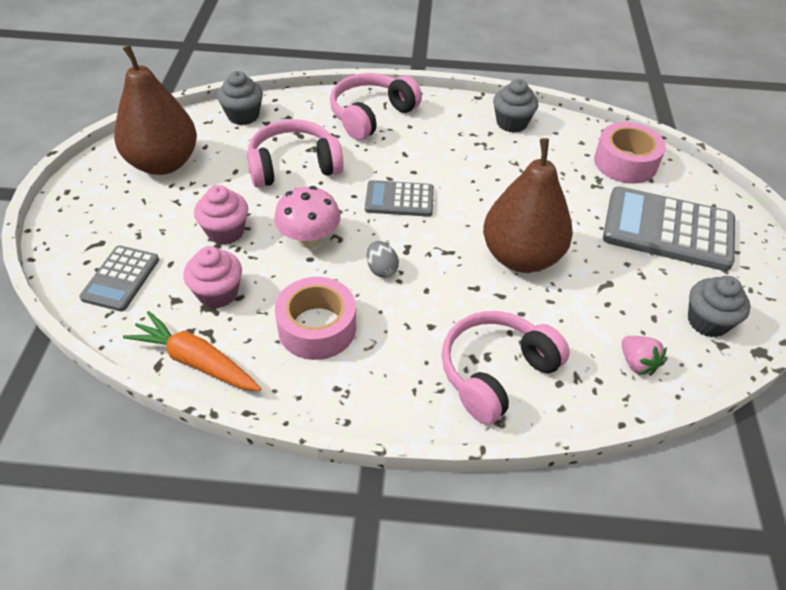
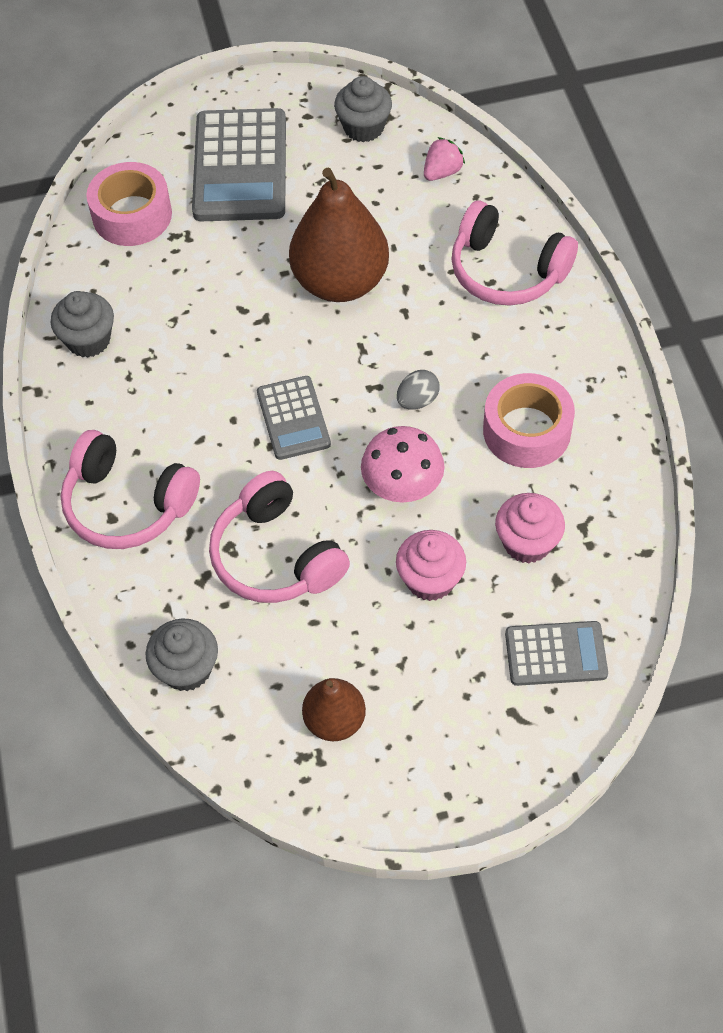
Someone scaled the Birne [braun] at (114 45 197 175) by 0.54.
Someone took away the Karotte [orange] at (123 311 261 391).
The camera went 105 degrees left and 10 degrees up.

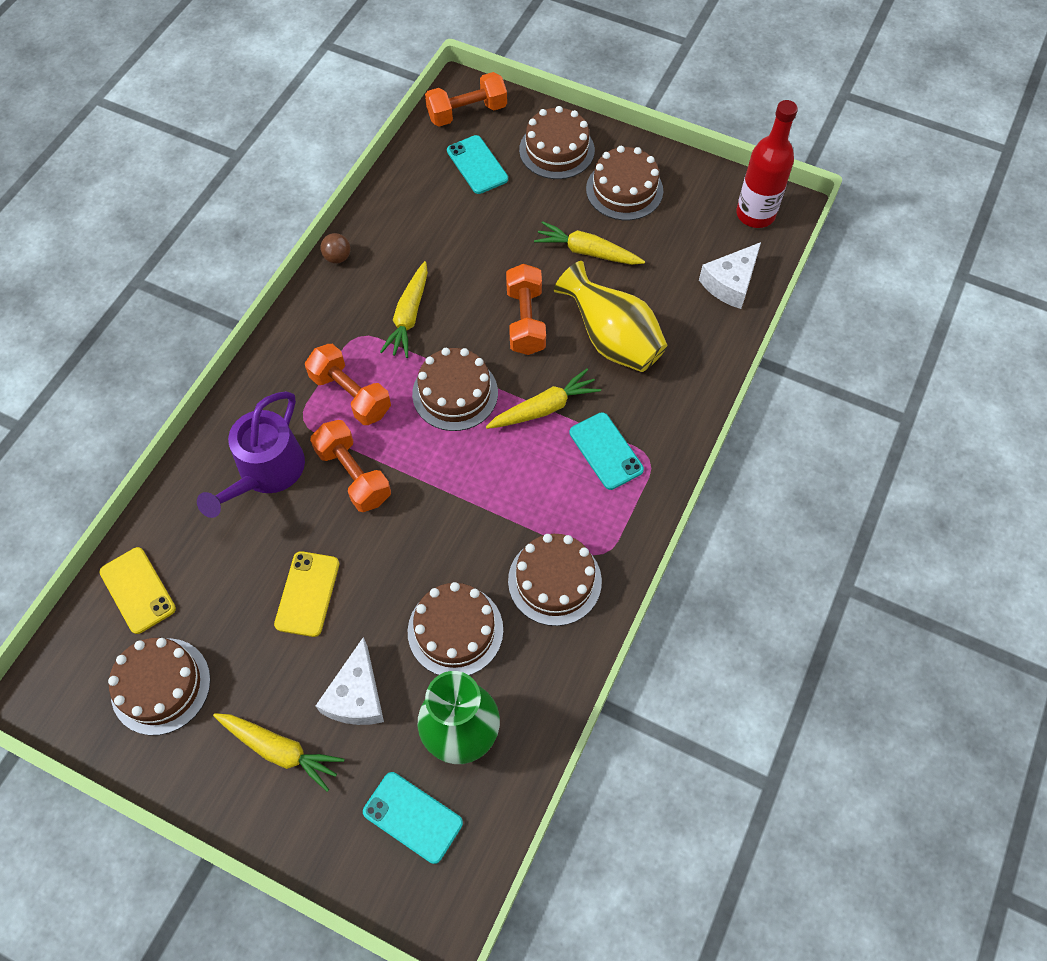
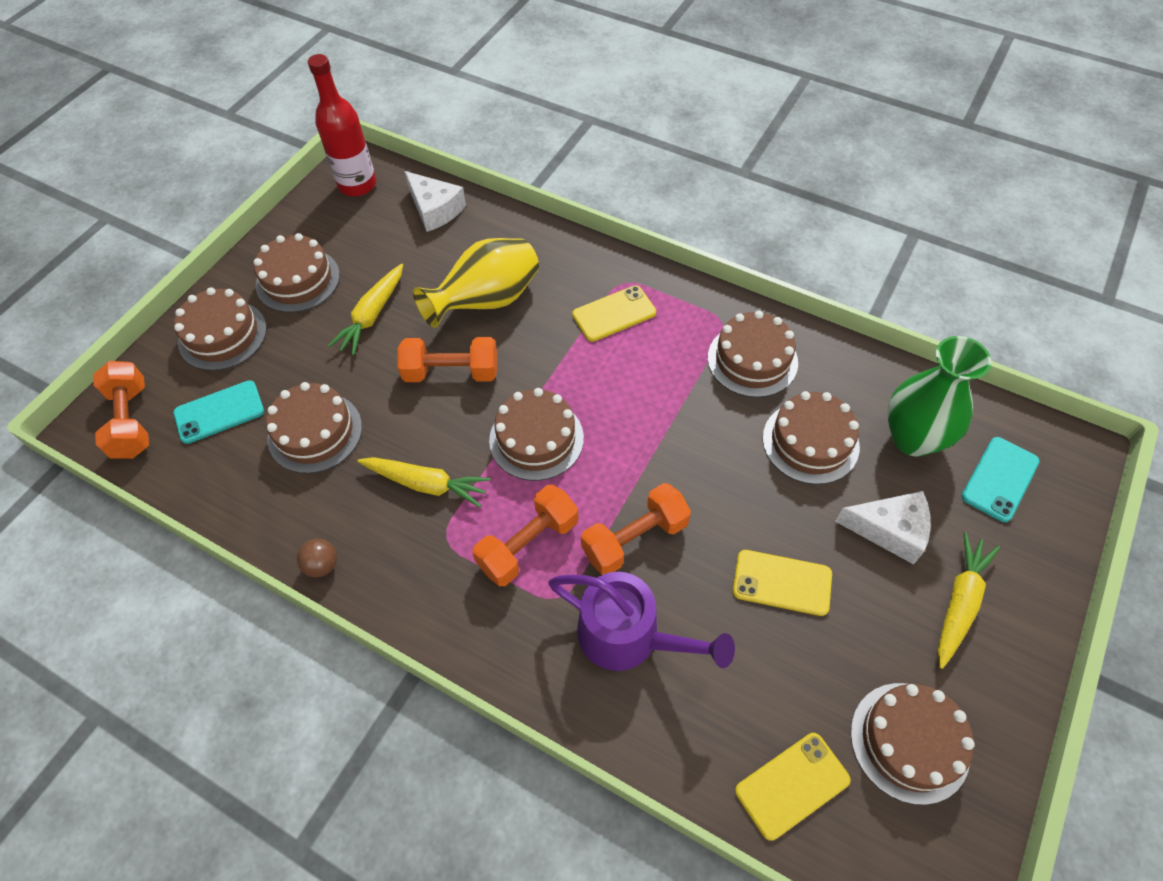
Someone took away the Karotte [gelb] at (486 369 601 429).
Someone repainted the Handy [türkis] at (569 412 644 490), which became the Handy [gelb] at (572 285 656 342).
Someone put down the Kuchen [braun] at (266 382 362 474).
The camera went 85 degrees left and 5 degrees down.

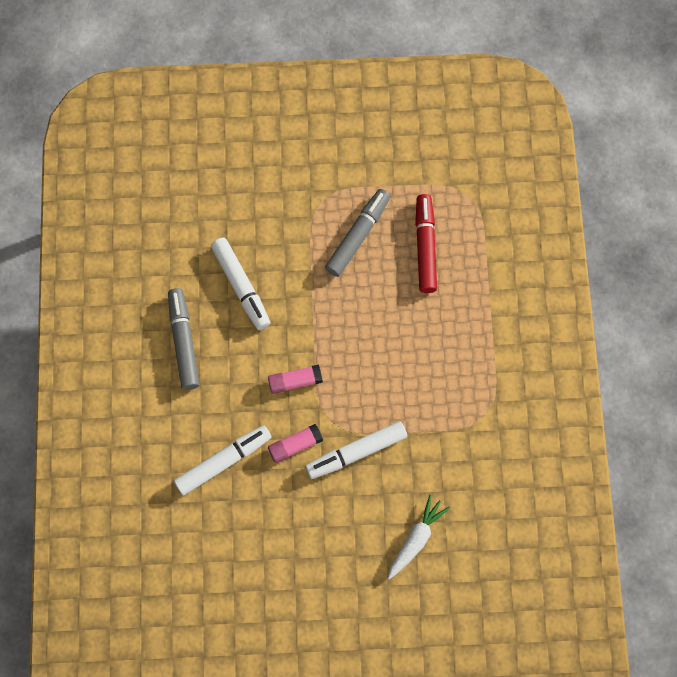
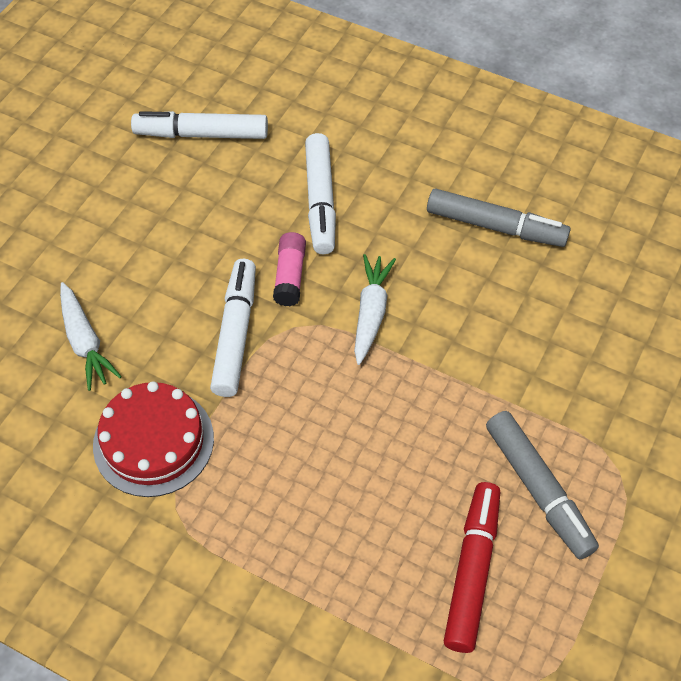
Someone rotated the Filzstift [rot] at (415 194 437 293) by 105 degrees counterclockwise.
Someone carried the Filzstift [weiß] from (211 238 270 330) to (131 111 268 139).
Someone swapped the Klebestift [rosa] at (268 365 323 394) for the Karotte [weiß] at (354 254 396 365).
Someone put down the Kuchen [rot] at (93 381 214 497).
The camera went 120 degrees right and 15 degrees down.

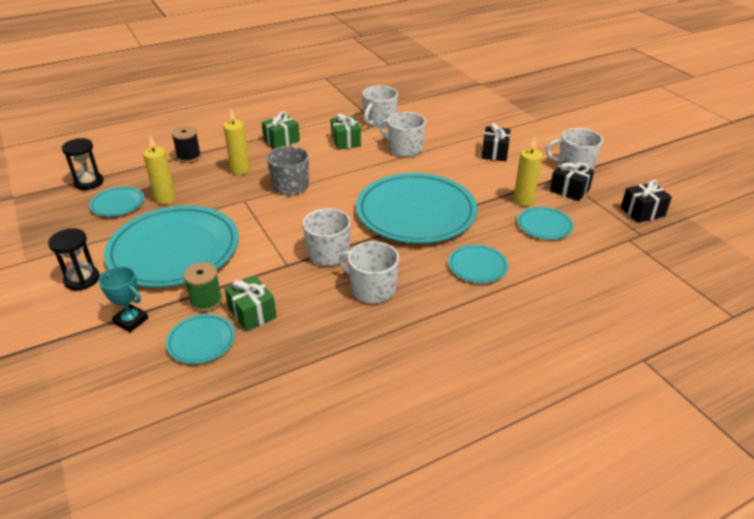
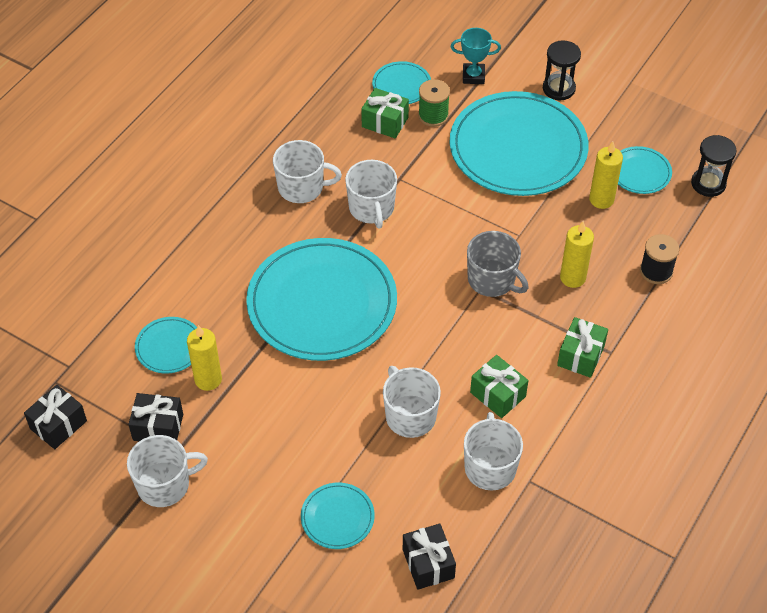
Someone rotated the Tasse [weiß] at (380 112 426 157) by 120 degrees counterclockwise.
Someone carried the Geschenk [schwarz] from (481 123 511 161) to (403 524 456 590).
Someone carried the Teller [türkis] from (448 245 508 283) to (301 483 375 549).
The camera went 150 degrees right and 15 degrees up.

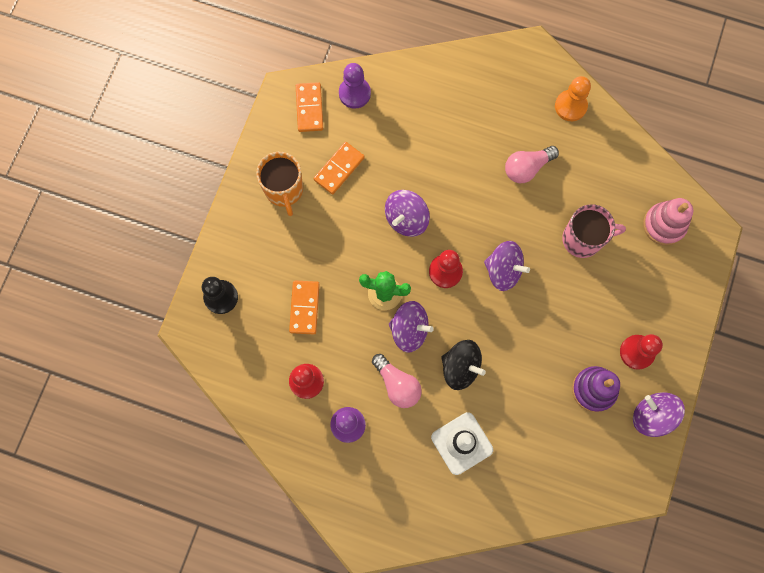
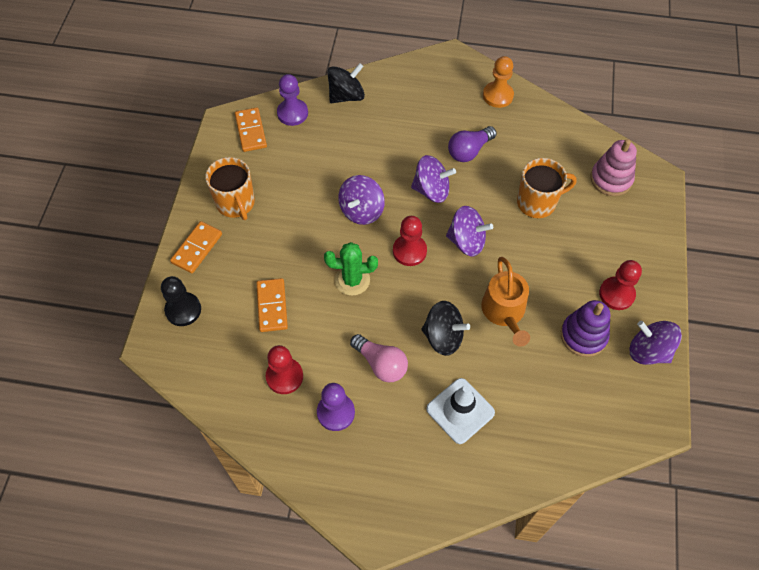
Someone carried the Dominostein [orange] from (314 142 365 194) to (170 221 222 274).
Someone repainted the Glühbirne [rosa] at (505 146 559 183), which became the Glühbirne [lila] at (448 126 497 162).
Someone repainted the Tasse [rosa] at (562 204 626 258), which became the Tasse [orange] at (517 158 577 218).
Someone carried the Kreisel [lila] from (389 301 434 353) to (411 155 456 203).
Someone put down the Kreisel [schwarz] at (327 63 365 103).
Someone put down the Gießkanne [orange] at (481 257 530 347).
The camera went 10 degrees left and 15 degrees down.

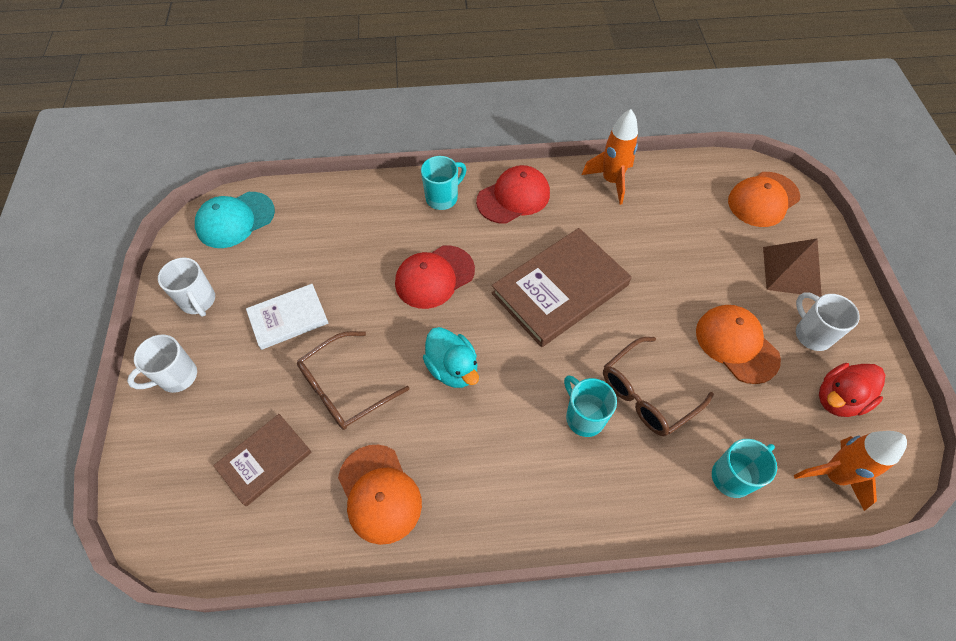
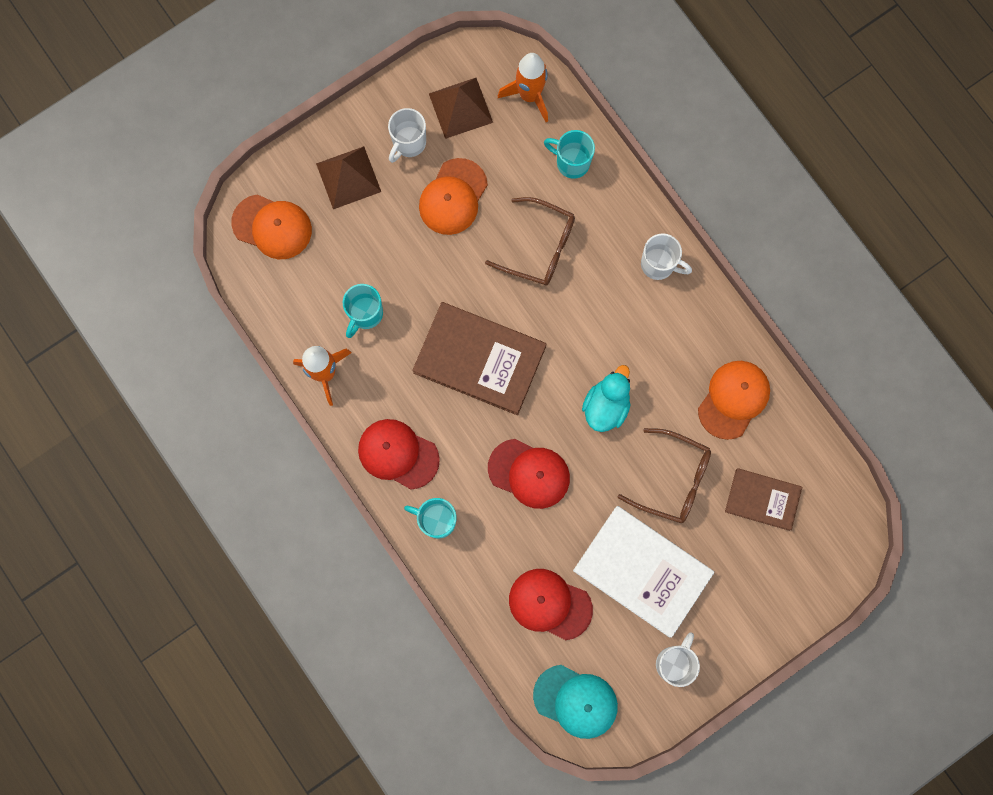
Someone scaled the Buch [weiß] at (246 284 328 350) by 1.72.
Someone carried the Tasse [weiß] from (127 334 197 393) to (641 233 692 280).
Someone swapped the Ente [rot] at (819 363 885 417) for the Pyramide [braun] at (429 78 493 139).
Someone carried the Tasse [türkis] from (564 375 617 437) to (343 284 383 338).
Someone put down the Kappe [rot] at (509 569 593 640).
The camera went 120 degrees left and 20 degrees up.

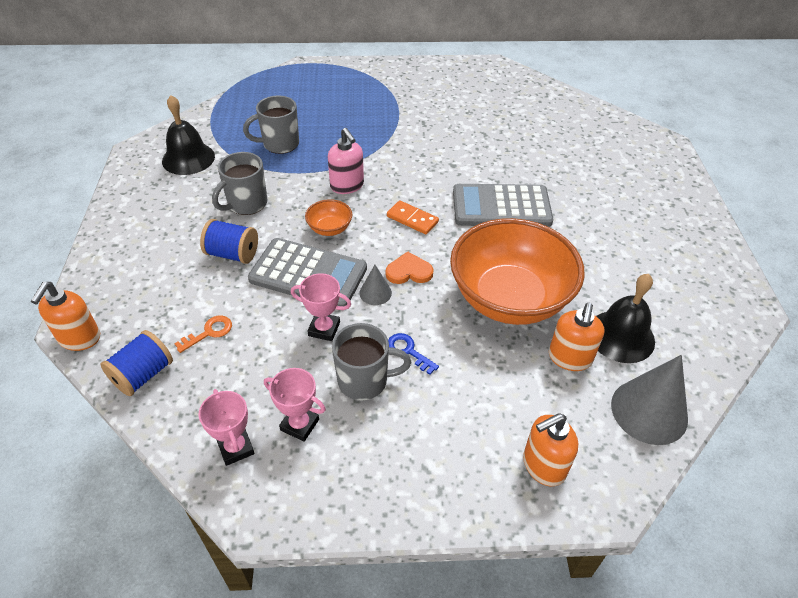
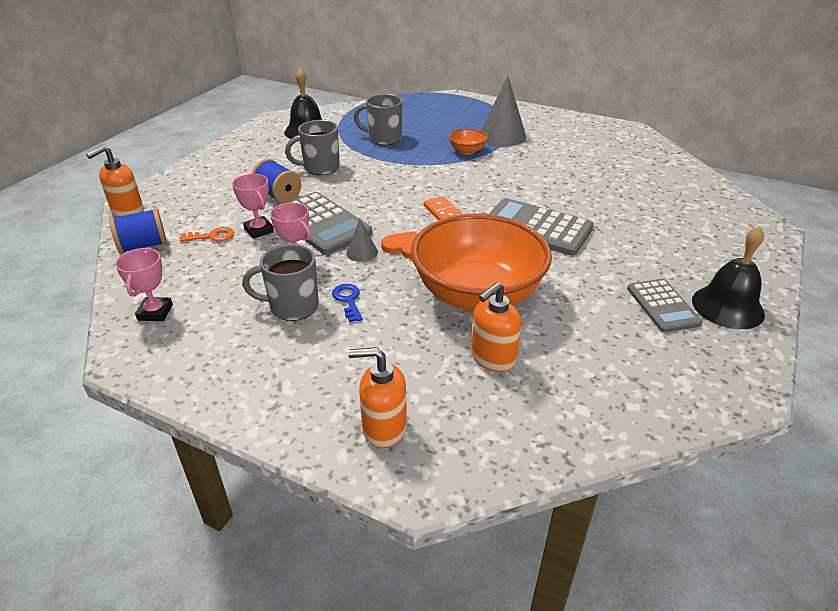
Someone took away the Seifenspender [rosa] at (328 128 364 194).
Someone carried the Schüssel [orange] from (305 199 352 236) to (449 128 488 155).
Someone carried the Glocke [schwarz] from (597 274 655 363) to (692 226 765 329).
Someone rotated the Tasse [grau] at (332 323 411 400) by 150 degrees clockwise.
Someone carried the Kegel [grau] from (611 355 688 445) to (481 76 526 146).
Someone carried the Pokal [rosa] from (264 368 326 442) to (232 174 274 239).
Someone put down the Taschenrechner [grau] at (627 279 702 333).
The camera went 30 degrees right and 10 degrees down.

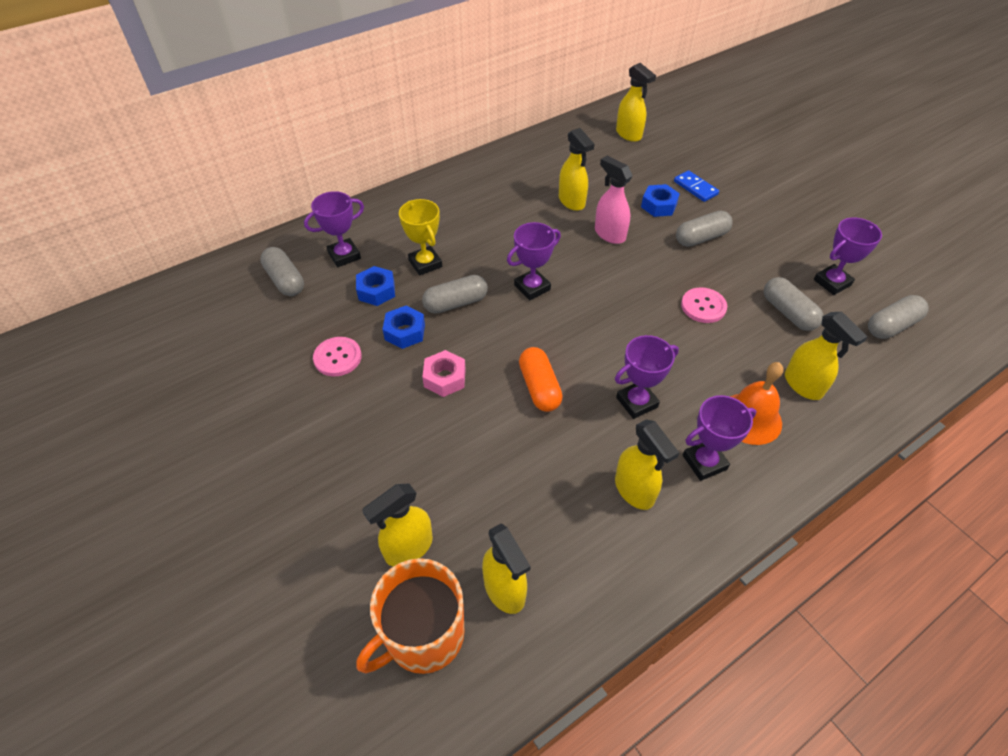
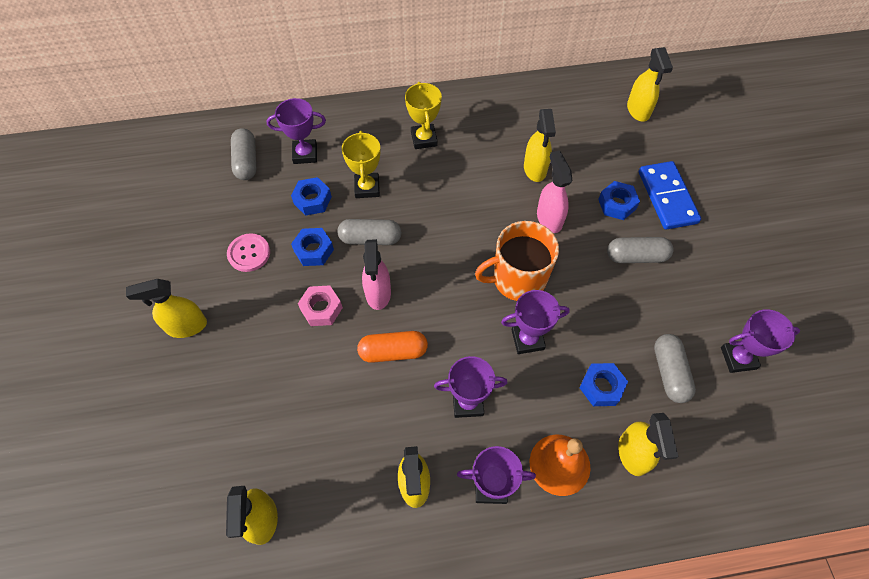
Someone scaled the Dominostein [blau] at (674 170 719 202) by 1.65.
Someone carried the Pokal [lila] from (507 222 561 300) to (501 290 570 354).
Someone took away the Knopf [rosa] at (681 287 727 323).
Someone took away the Kapsel [grau] at (868 295 929 339).
Someone rotated the Kapsel [orange] at (519 347 563 412) by 75 degrees clockwise.
Someone carried the Sprühflasche [gelb] from (362 484 433 567) to (126 279 207 338).
Someone carried the Tasse [orange] from (357 558 465 674) to (475 221 559 301).
Someone put down the Pokal [gelb] at (405 82 442 149).
Someone put down the Sprühflasche [rosa] at (362 239 391 310).
Someone put down the Sechskantmutter [blau] at (579 363 628 406).
The camera went 25 degrees right and 10 degrees up.

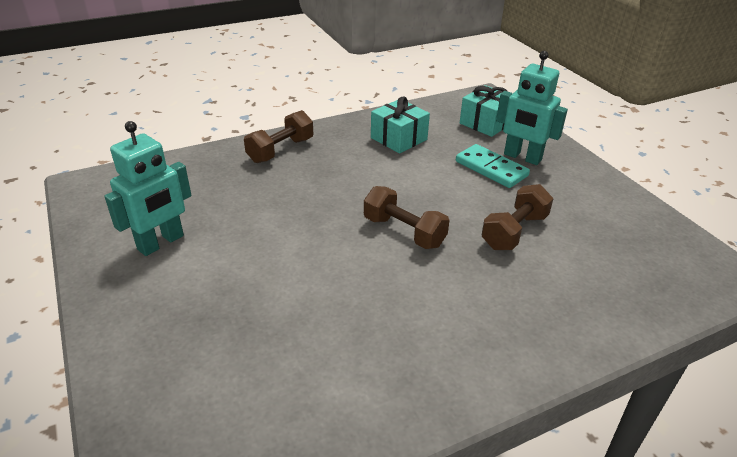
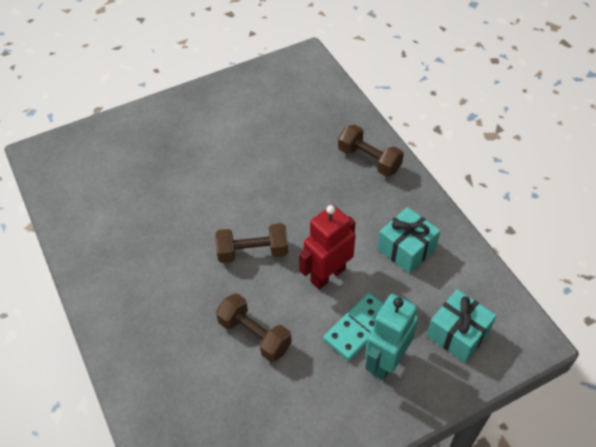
Someone took away the Roboter [türkis] at (104 121 191 256).
Someone rotated the Hantel [braun] at (364 186 450 249) by 45 degrees clockwise.
Someone put down the Roboter [rot] at (299 205 356 290).
The camera went 90 degrees right and 15 degrees up.

